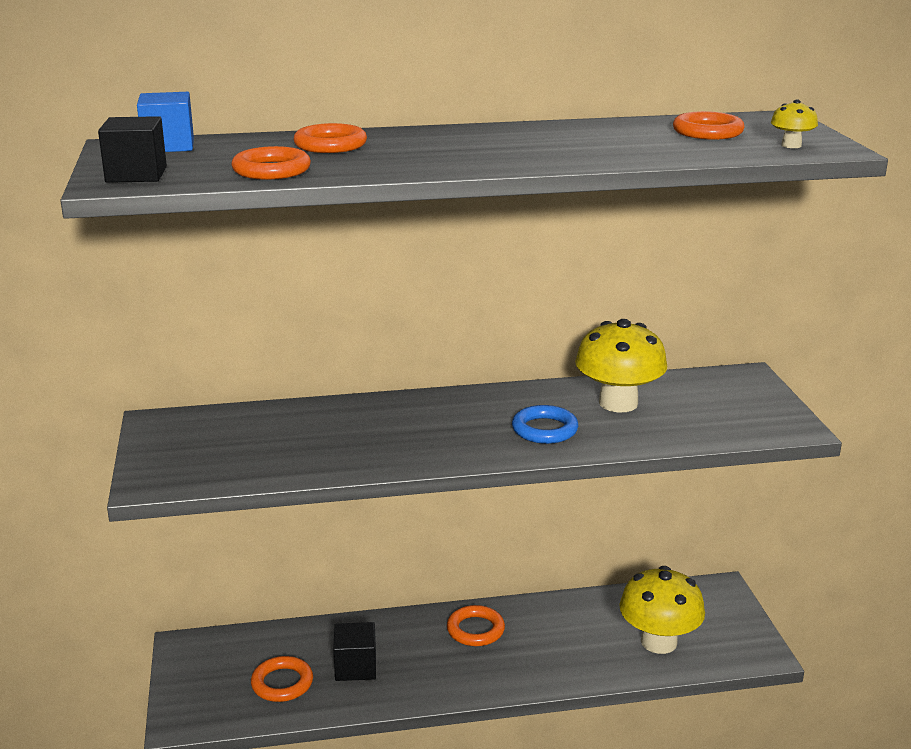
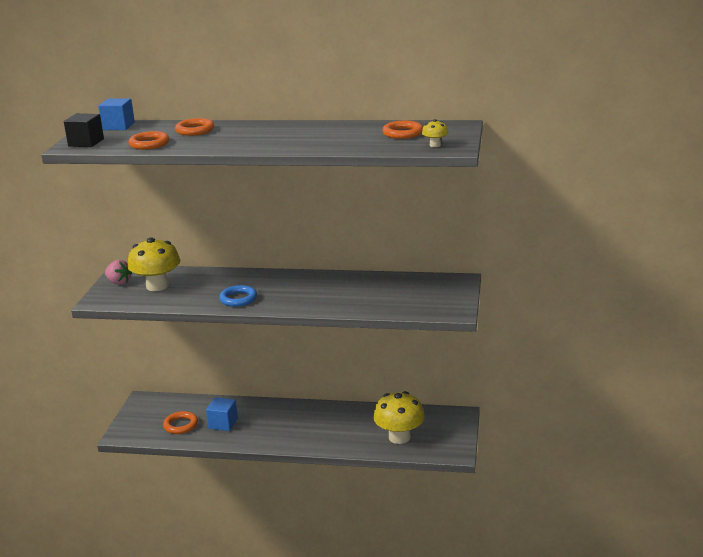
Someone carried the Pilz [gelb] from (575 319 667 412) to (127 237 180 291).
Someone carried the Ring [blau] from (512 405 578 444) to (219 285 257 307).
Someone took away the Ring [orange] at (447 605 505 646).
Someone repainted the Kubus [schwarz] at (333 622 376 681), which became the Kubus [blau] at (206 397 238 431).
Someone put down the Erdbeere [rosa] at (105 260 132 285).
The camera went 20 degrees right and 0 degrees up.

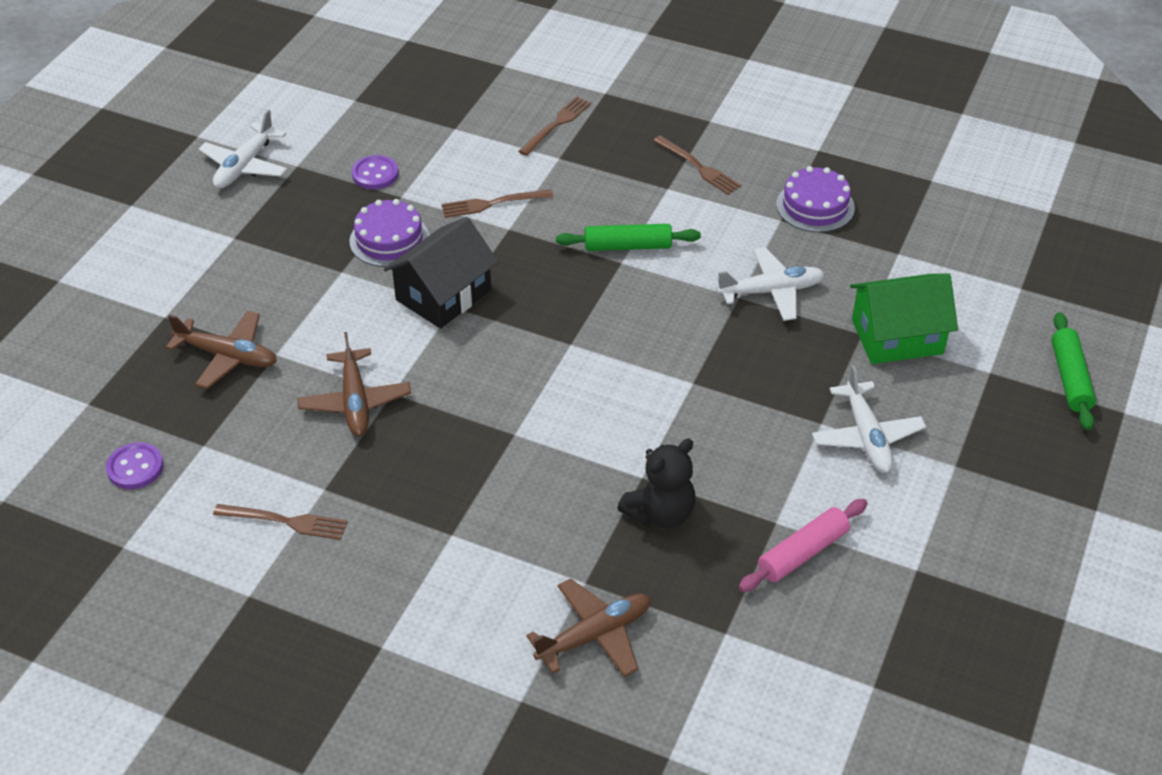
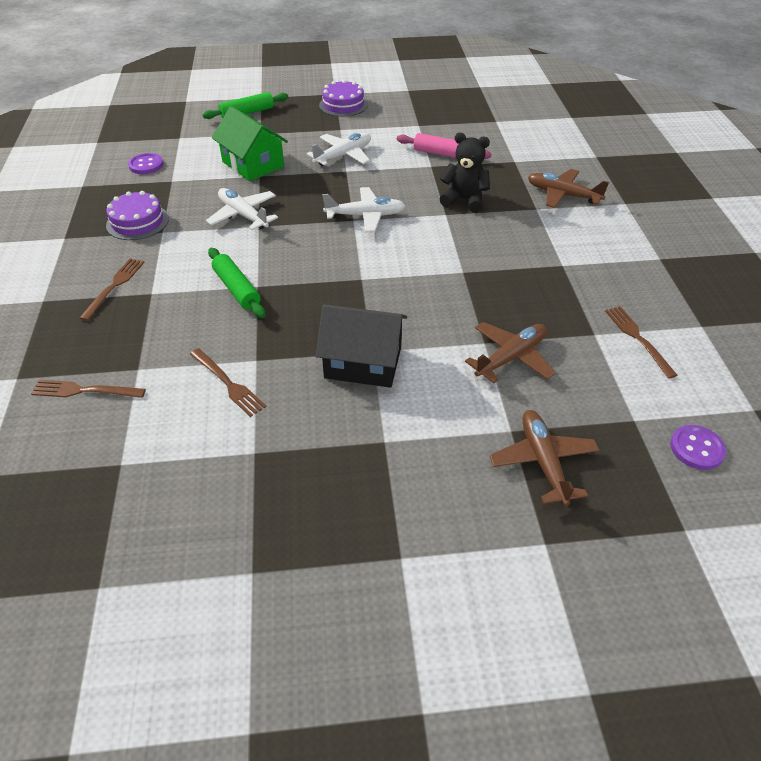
Someone carried the Flugzeug [weiß] from (199 109 287 188) to (322 187 406 232).
Someone carried the Knopf [lila] from (352 155 399 189) to (128 153 163 174).
Someone carried the Kuchen [lila] from (349 199 429 267) to (319 80 368 117).
The camera went 120 degrees left and 0 degrees up.

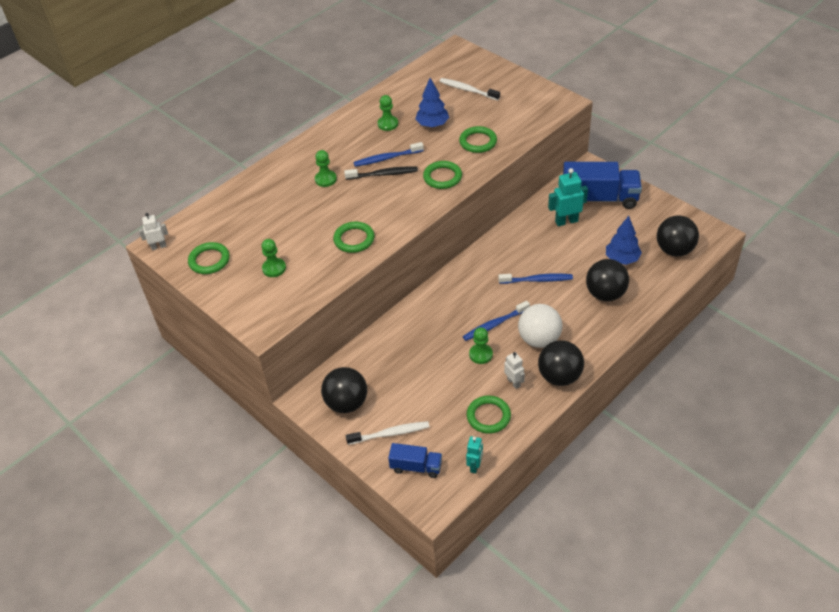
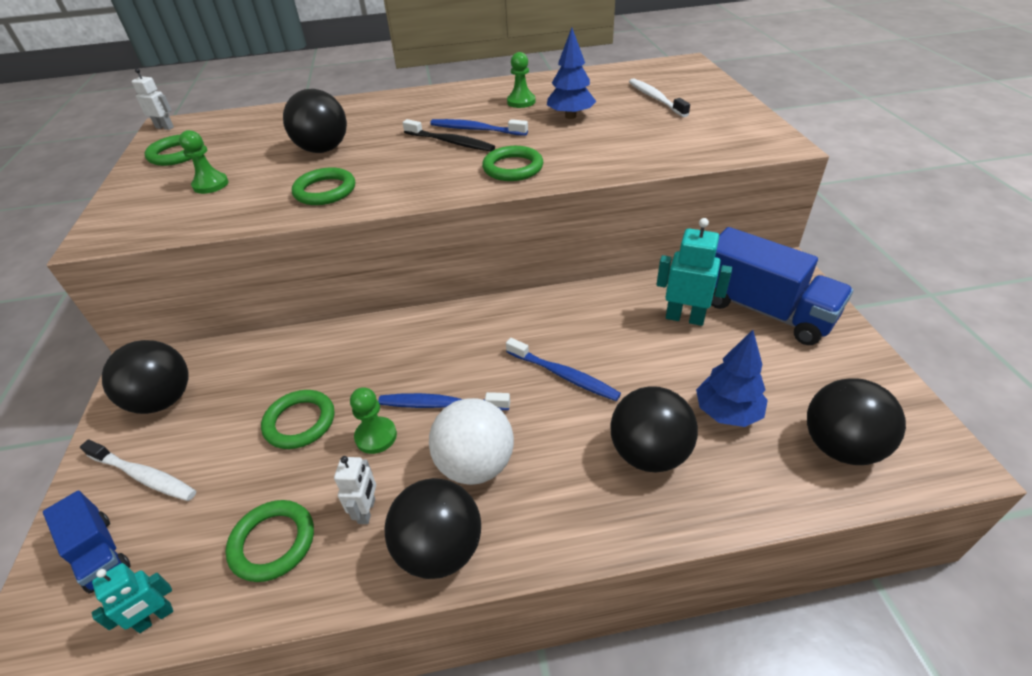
Someone carried the Ring [grün] from (459 126 497 153) to (261 390 334 449).
Someone took away the Bauer [grün] at (315 150 337 187).
Someone put down the Ball [schwarz] at (283 89 347 153).
The camera went 35 degrees right and 5 degrees down.

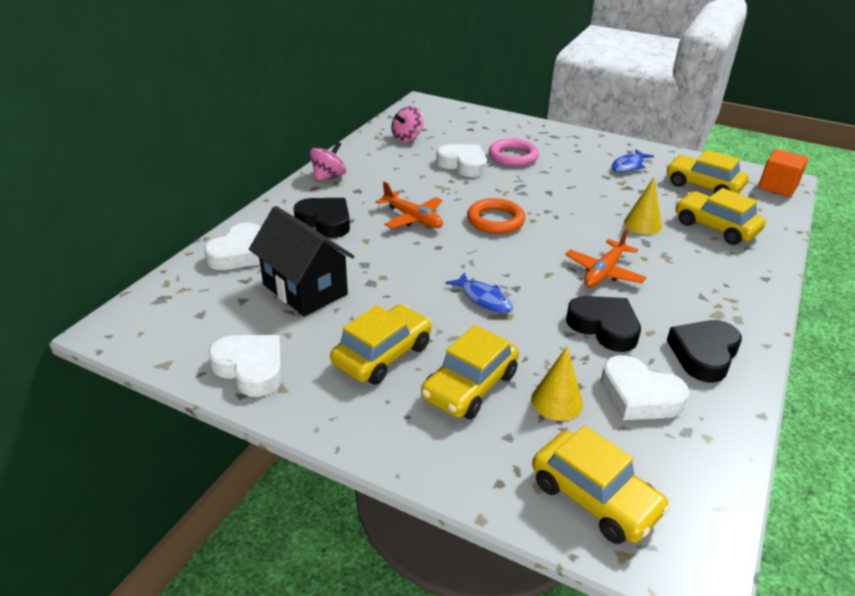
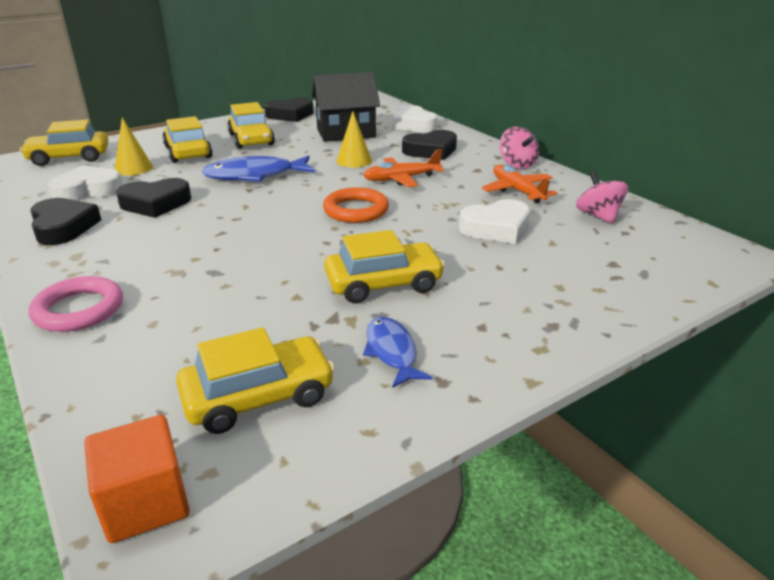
Someone carried the Ring [rosa] from (489 138 539 167) to (29 276 123 332).
Someone carried the Kegel [gelb] from (624 177 662 234) to (337 111 372 168).
Someone carried the Auto [gelb] from (676 188 766 245) to (324 230 445 303).
Someone carried the Flugzeug [orange] from (565 228 646 287) to (482 165 558 203).
Someone scaled the Fisch [blau] at (445 272 513 313) by 1.65.
Someone repainted the Herz [weiß] at (208 335 282 397), which became the Herz [schwarz] at (264 97 314 122).
The camera went 120 degrees right and 5 degrees down.

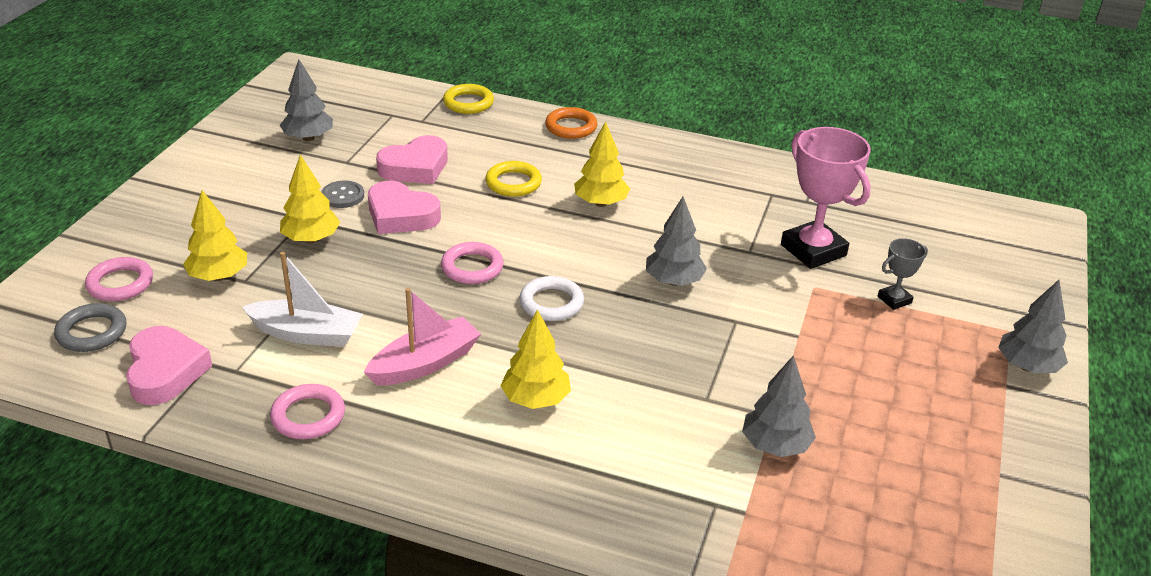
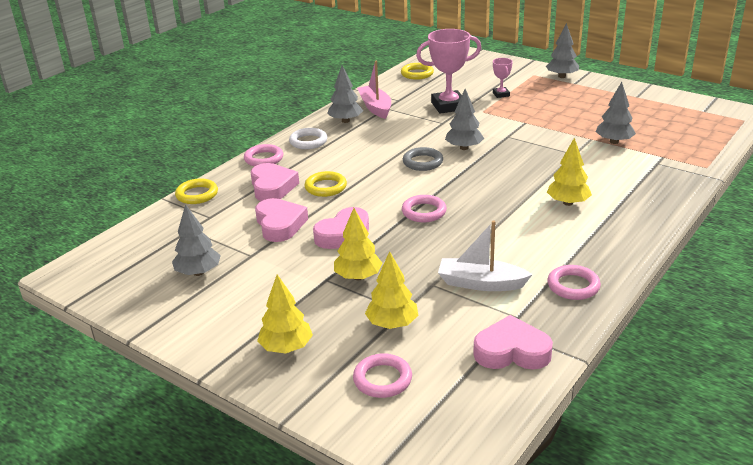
Someone repainted the Ring [orange] at (545 107 597 139), which became the Ring [rosa] at (244 144 283 166).
Someone carried the Baum [gelb] from (574 121 630 207) to (257 274 313 353).
Someone took away the Knopf [grau] at (321 181 364 208).
Someone repainted the Pokal [grau] at (878 238 928 310), which became the Pokal [rosa] at (493 58 513 98).
Someone rotated the Boot [weiß] at (242 252 363 347) by 105 degrees counterclockwise.
Someone carried the Ring [weiß] from (520 276 584 321) to (289 128 327 149).
Someone carried the Boot [rosa] from (364 288 481 385) to (357 61 391 119).
Someone carried the Ring [grau] from (54 303 126 352) to (403 147 443 171).
Someone put down the Ring [gelb] at (401 63 434 80).
Someone put down the Baum [grau] at (327 65 363 123).
Someone put down the Herz [rosa] at (251 163 299 201).
The camera went 70 degrees left and 5 degrees down.

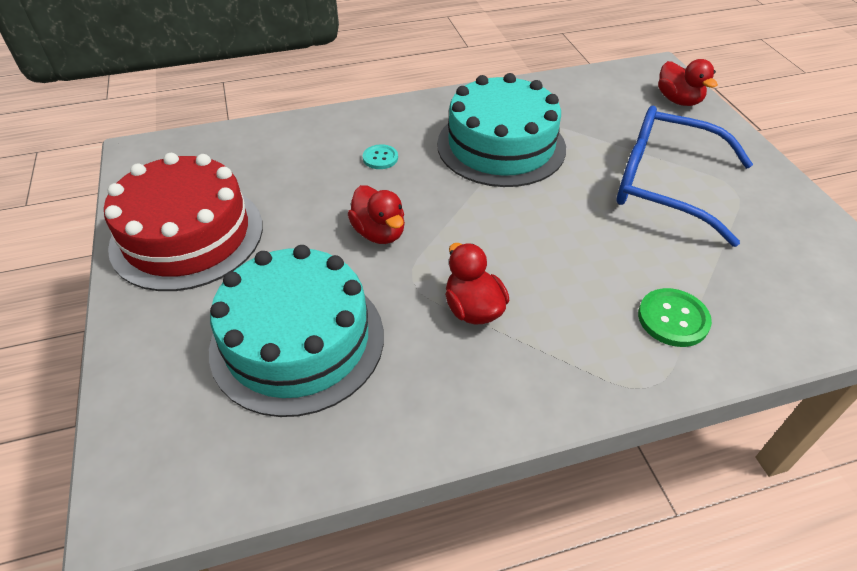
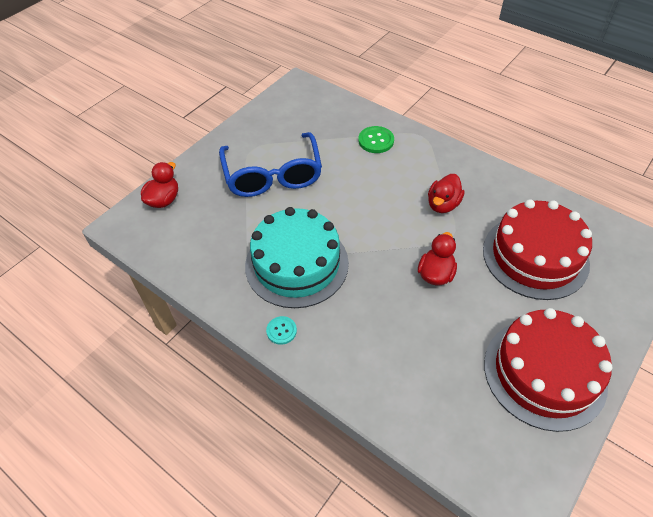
Someone carried the Knopf [türkis] from (363 144 398 169) to (266 316 297 345).
Someone repainted the Kuchen [türkis] at (209 245 384 417), which became the Kuchen [rot] at (483 199 592 300).
The camera went 125 degrees left and 5 degrees up.

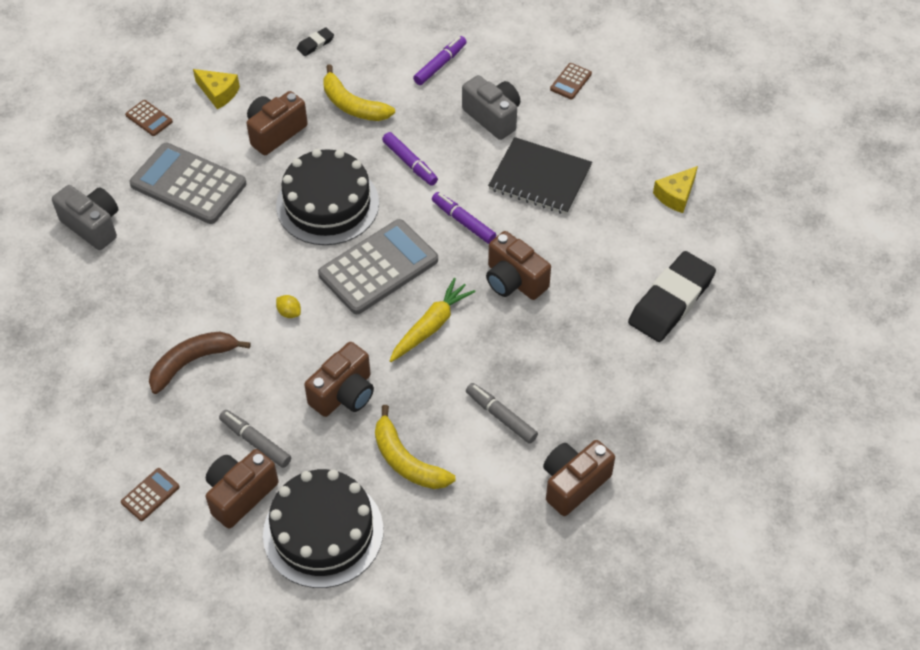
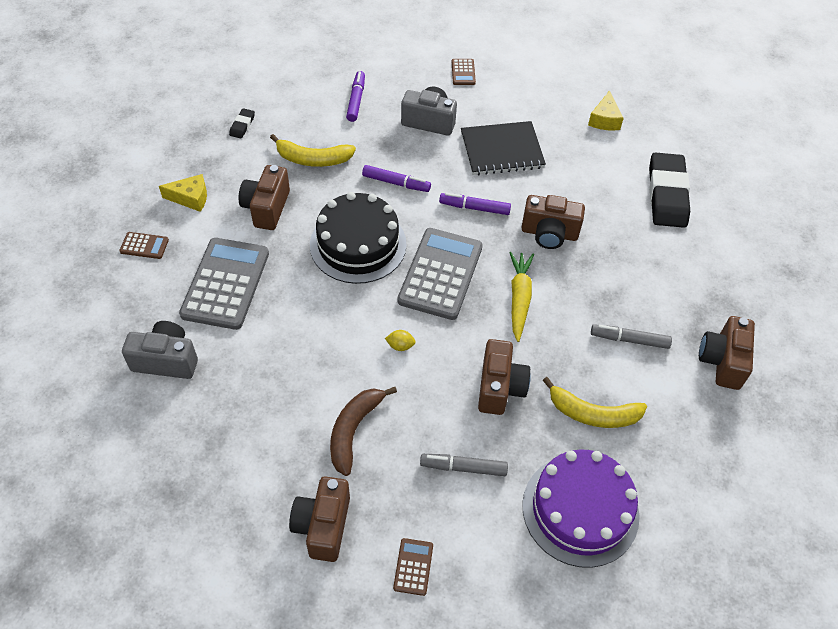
Someone rotated the Taschenrechner [grau] at (130 143 247 224) by 105 degrees clockwise.
Someone carried the Kamera [braun] from (206 449 278 529) to (289 476 350 562).
Someone repainted the Kuchen [schwarz] at (263 469 383 588), which became the Kuchen [lila] at (522 450 640 568).
The camera went 35 degrees left and 0 degrees up.

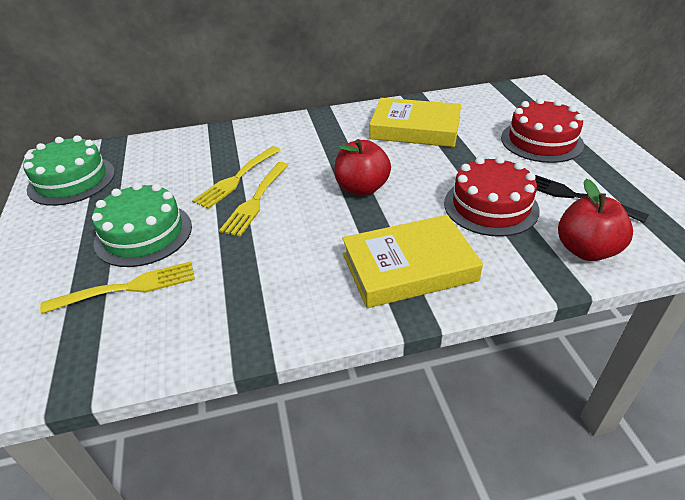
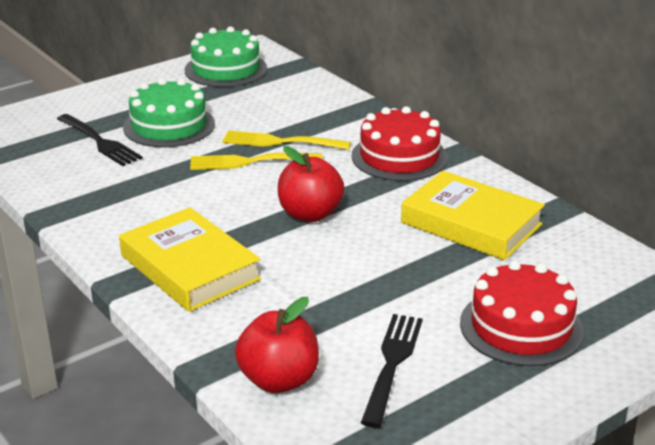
Someone rotated the Buch [gelb] at (370 98 461 147) by 45 degrees counterclockwise.
Someone carried the Kuchen [rot] from (444 156 540 237) to (352 106 448 181).
Someone repainted the Gabel [gelb] at (40 261 195 314), which became the Gabel [schwarz] at (57 114 143 166).
The camera went 65 degrees right and 10 degrees down.

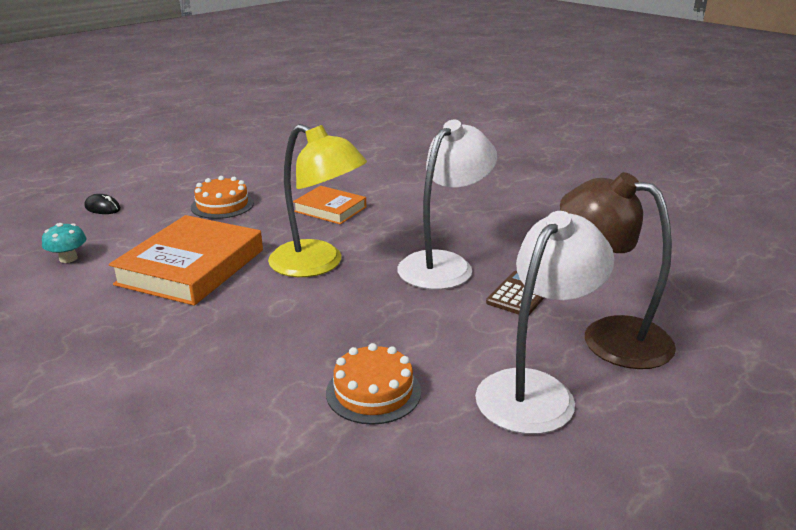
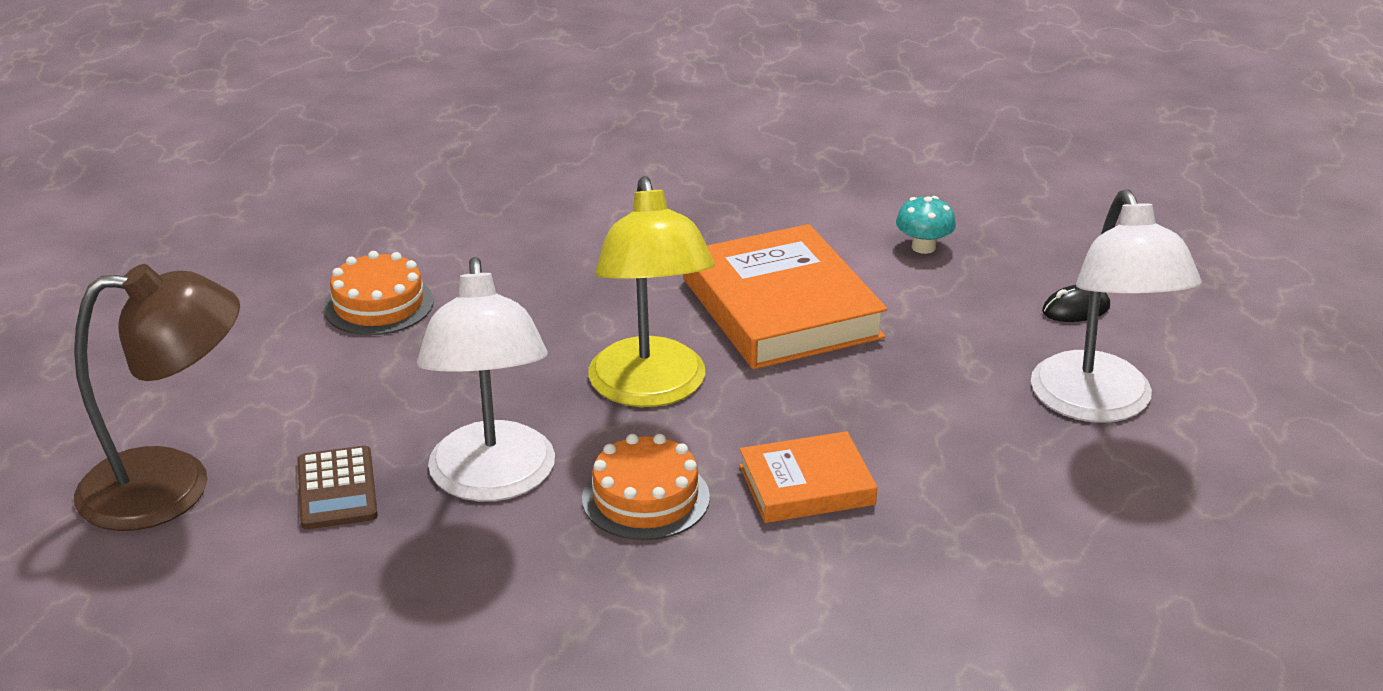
Someone rotated the Lampe [gelb] at (268 124 367 277) by 90 degrees counterclockwise.
Someone carried the Kuchen [orange] from (191 176 254 219) to (582 434 710 540).
Someone carried the Lampe [weiß] from (475 211 614 434) to (1031 189 1202 422).
The camera went 135 degrees right and 5 degrees up.

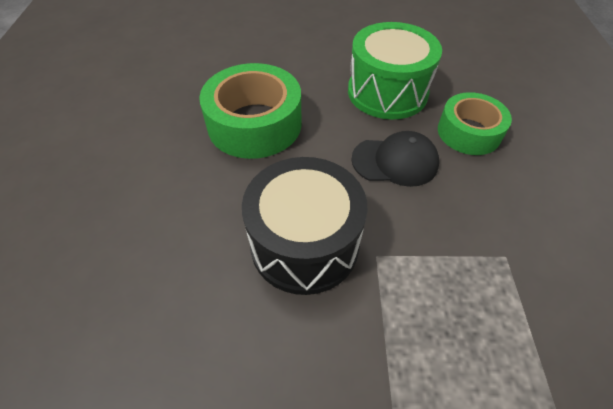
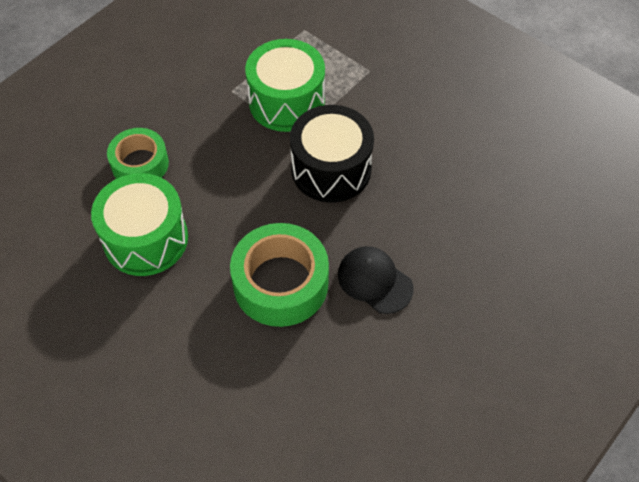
Someone carried the Kappe [schwarz] from (351 131 439 187) to (338 246 413 314).
Someone put down the Trommel [grün] at (245 39 325 132).
The camera went 140 degrees left and 5 degrees up.

